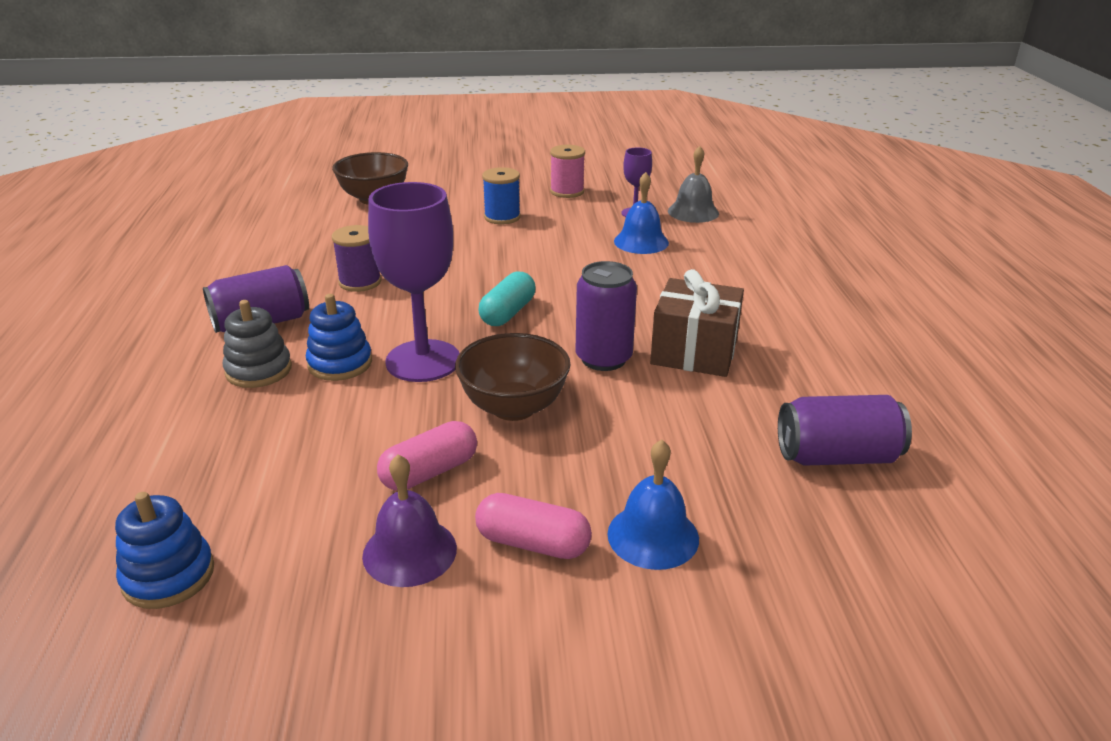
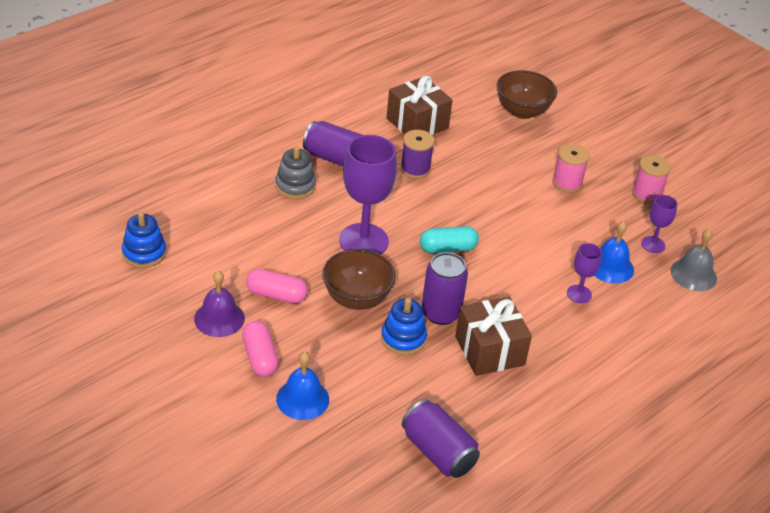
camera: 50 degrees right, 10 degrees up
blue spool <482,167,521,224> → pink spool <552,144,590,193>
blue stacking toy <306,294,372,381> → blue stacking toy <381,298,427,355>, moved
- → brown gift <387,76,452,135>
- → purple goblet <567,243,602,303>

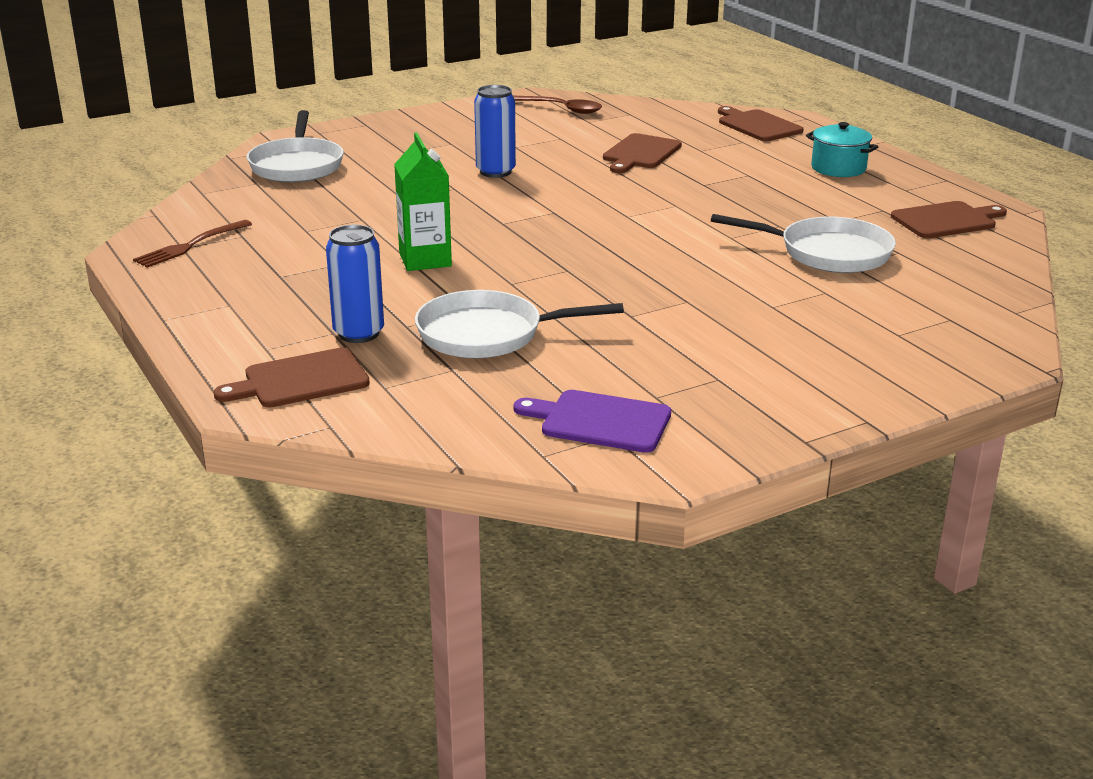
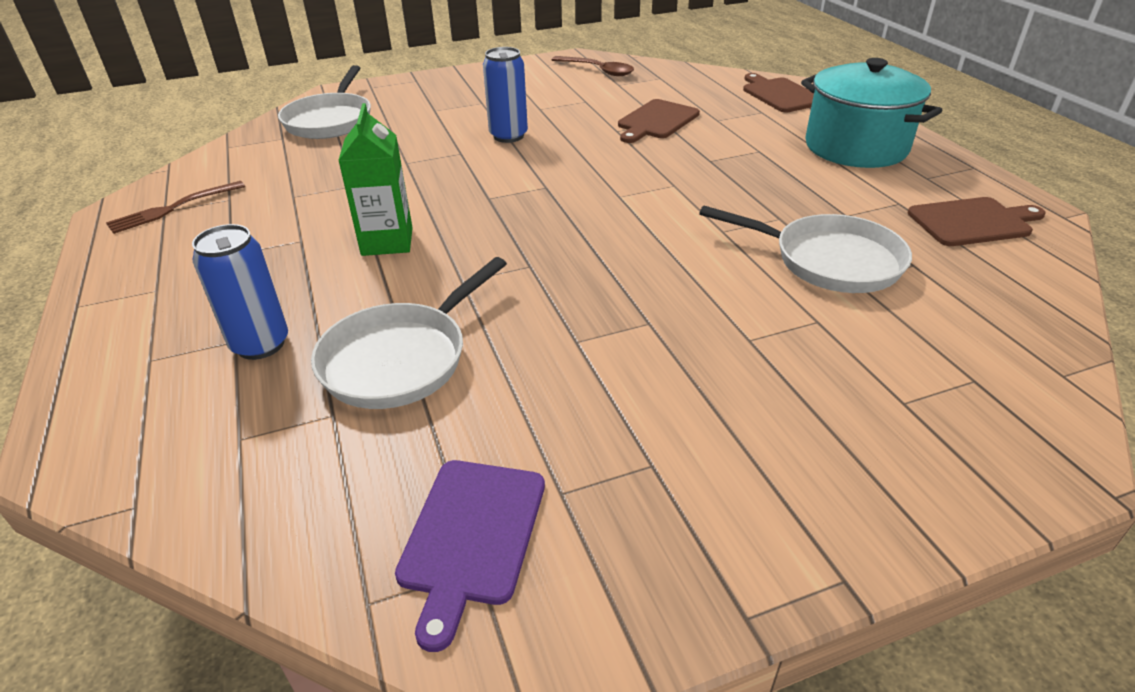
camera: 10 degrees right, 10 degrees up
turquoise pot <806,122,878,177> → turquoise pot <801,58,942,168>, x1.78
white pan <415,290,624,358> → white pan <311,257,507,409>, 60 degrees counterclockwise
brown cutting board <214,348,370,407> → -
purple cutting board <513,390,671,453> → purple cutting board <395,460,545,652>, 105 degrees counterclockwise

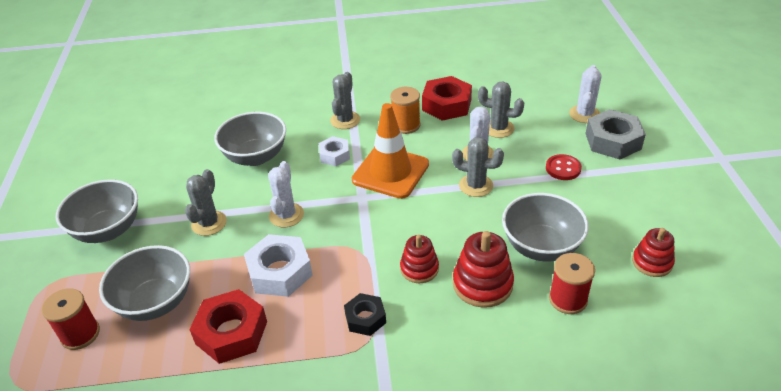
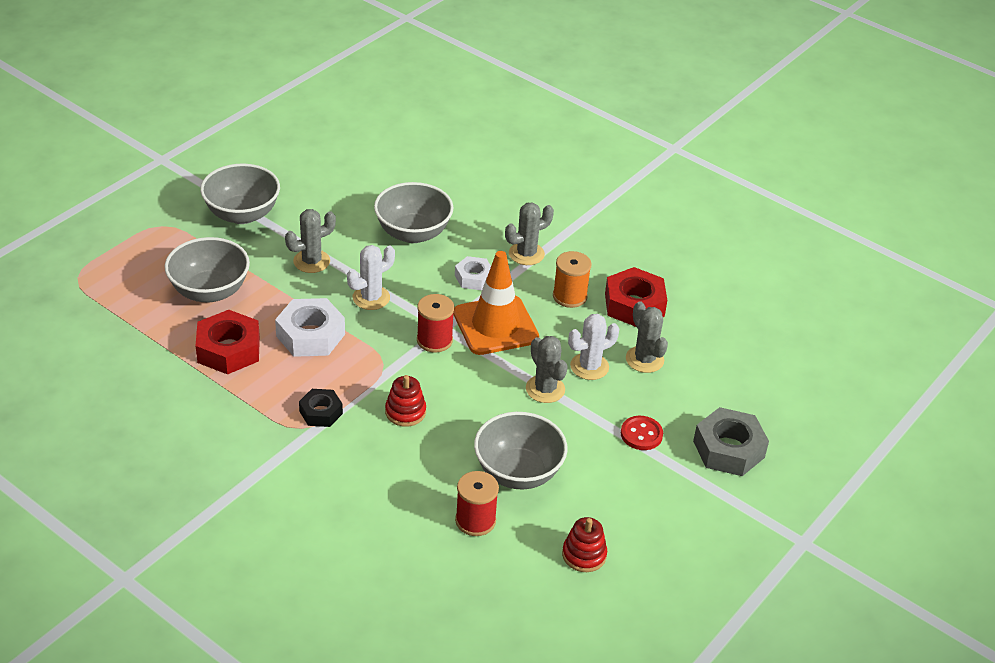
camera: 40 degrees right, 0 degrees up
white cactus <569,65,601,123> → -
red stacking toy <453,231,514,308> → -
red spool <42,288,100,350> → red spool <417,294,454,353>, moved

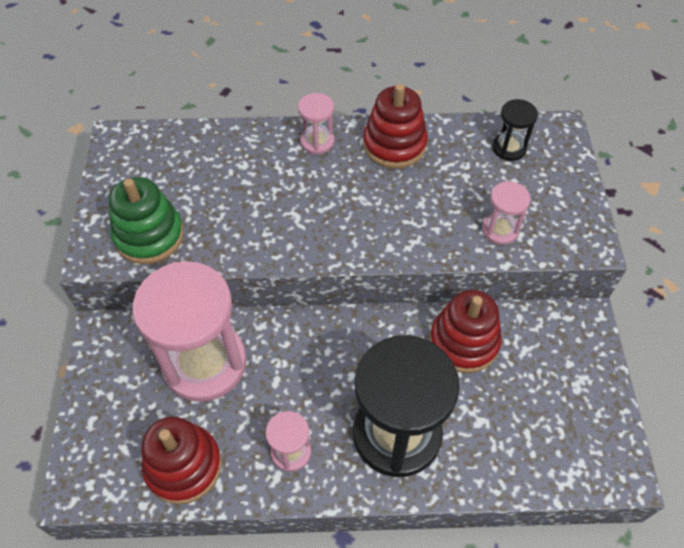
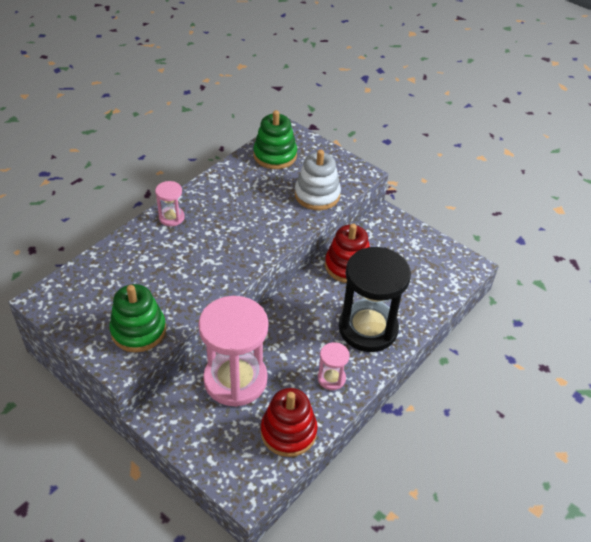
camera: 50 degrees left, 10 degrees down
red stacking toy <363,84,428,169> → -
black hourglass <492,99,538,161> → green stacking toy <253,110,297,169>
pink hourglass <482,181,531,245> → white stacking toy <295,150,341,210>

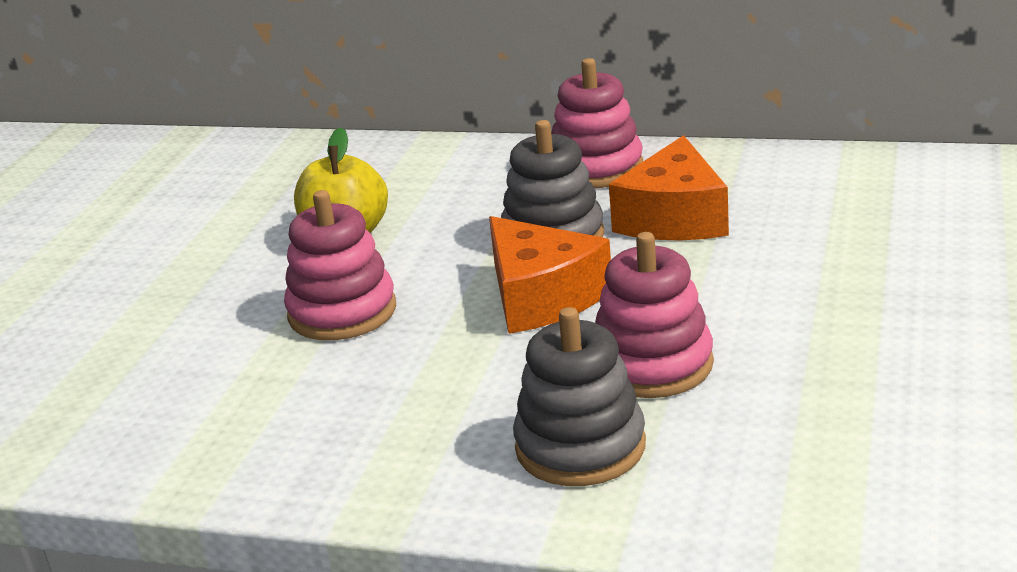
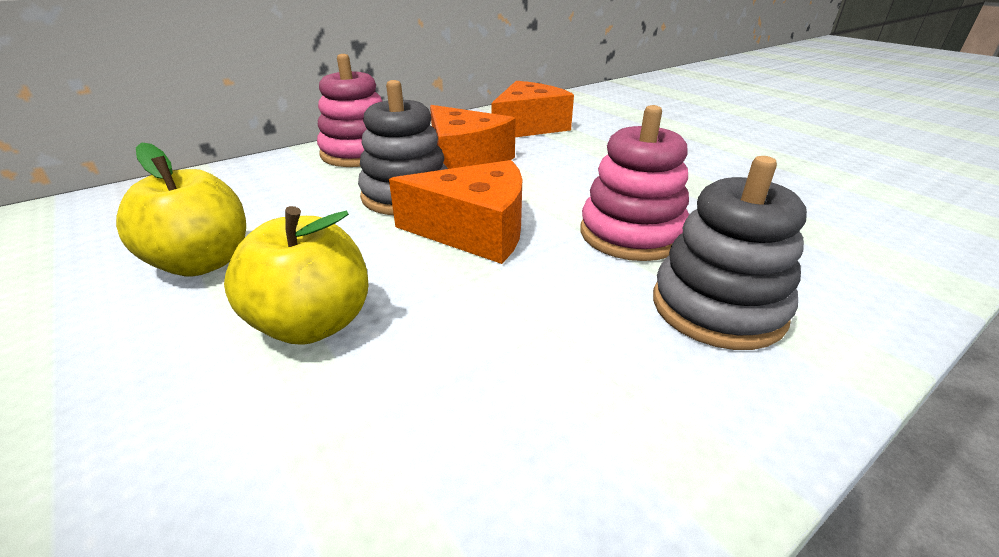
camera: 55 degrees left, 5 degrees up
pink stacking toy <284,190,396,340> → yellow apple <224,206,368,345>
- → orange cheese <491,81,574,137>

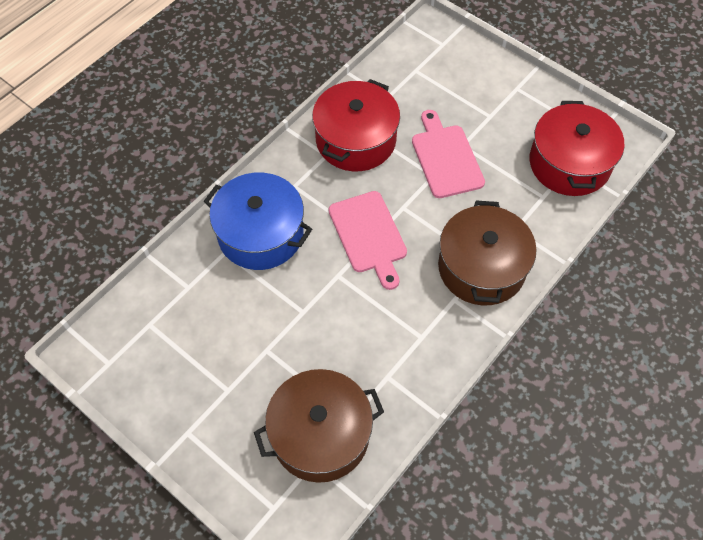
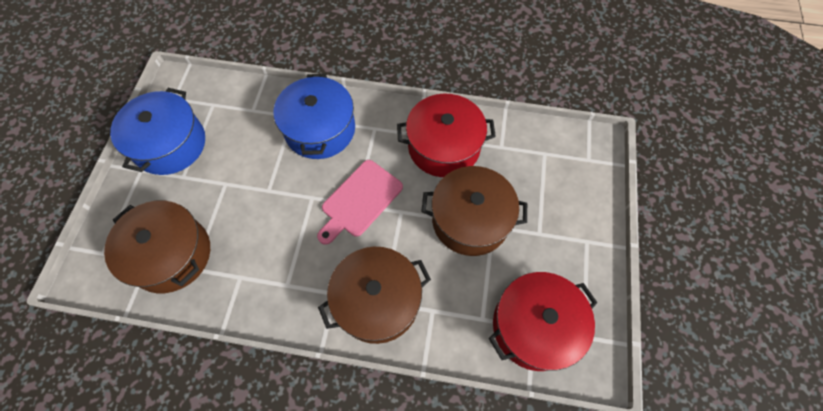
camera: 60 degrees right, 5 degrees up
pink cutting board <412,110,485,198> → brown pot <421,166,527,256>
- → blue pot <110,88,205,175>

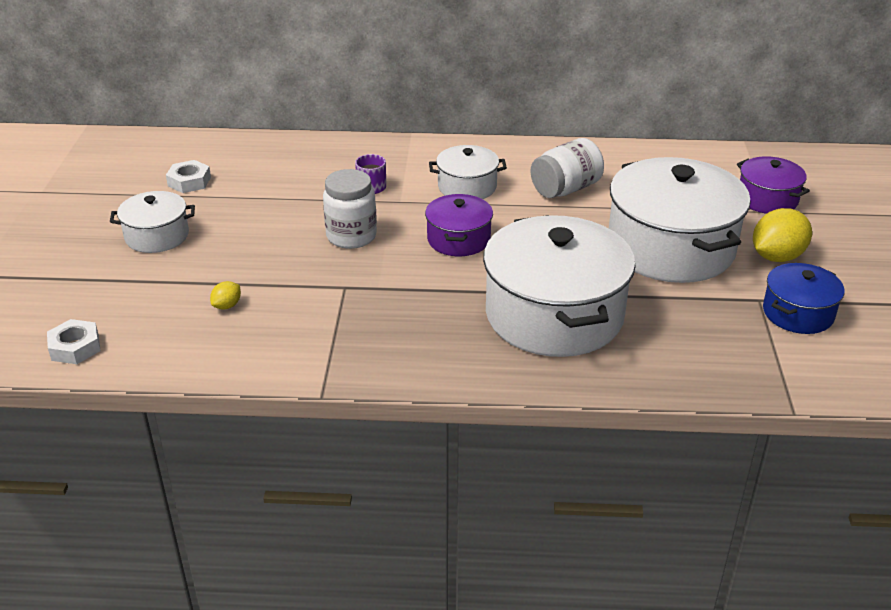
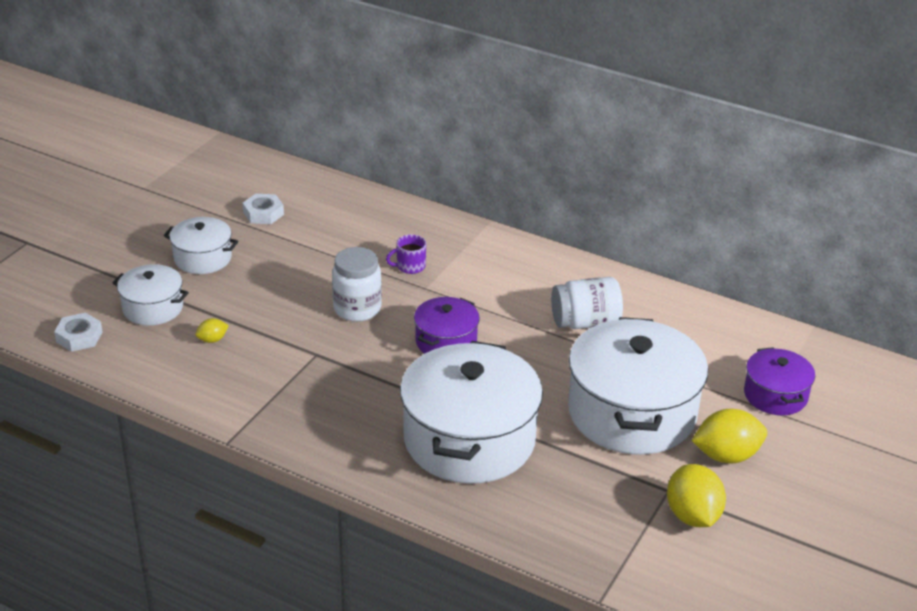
camera: 25 degrees right, 0 degrees up
white pot <429,145,507,199> → white pot <112,264,189,326>, moved
blue pot <763,263,844,334> → yellow lemon <667,464,726,527>

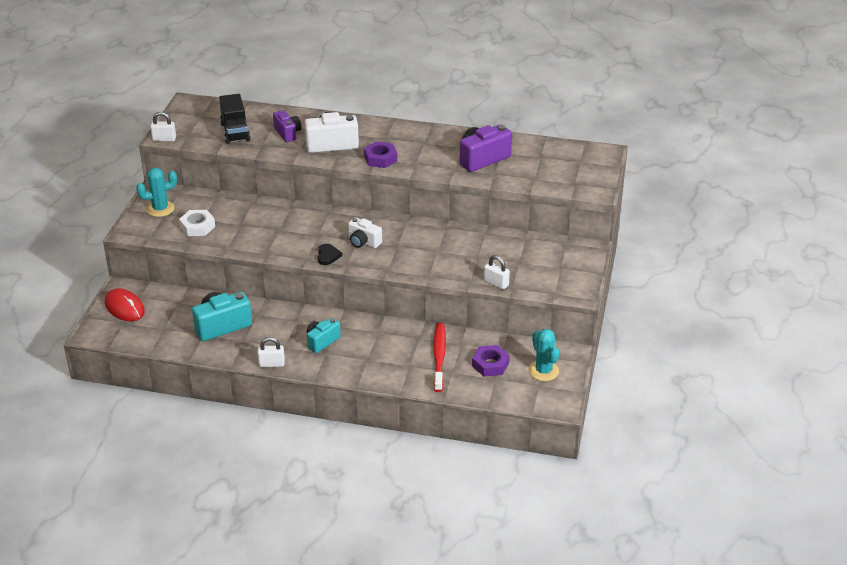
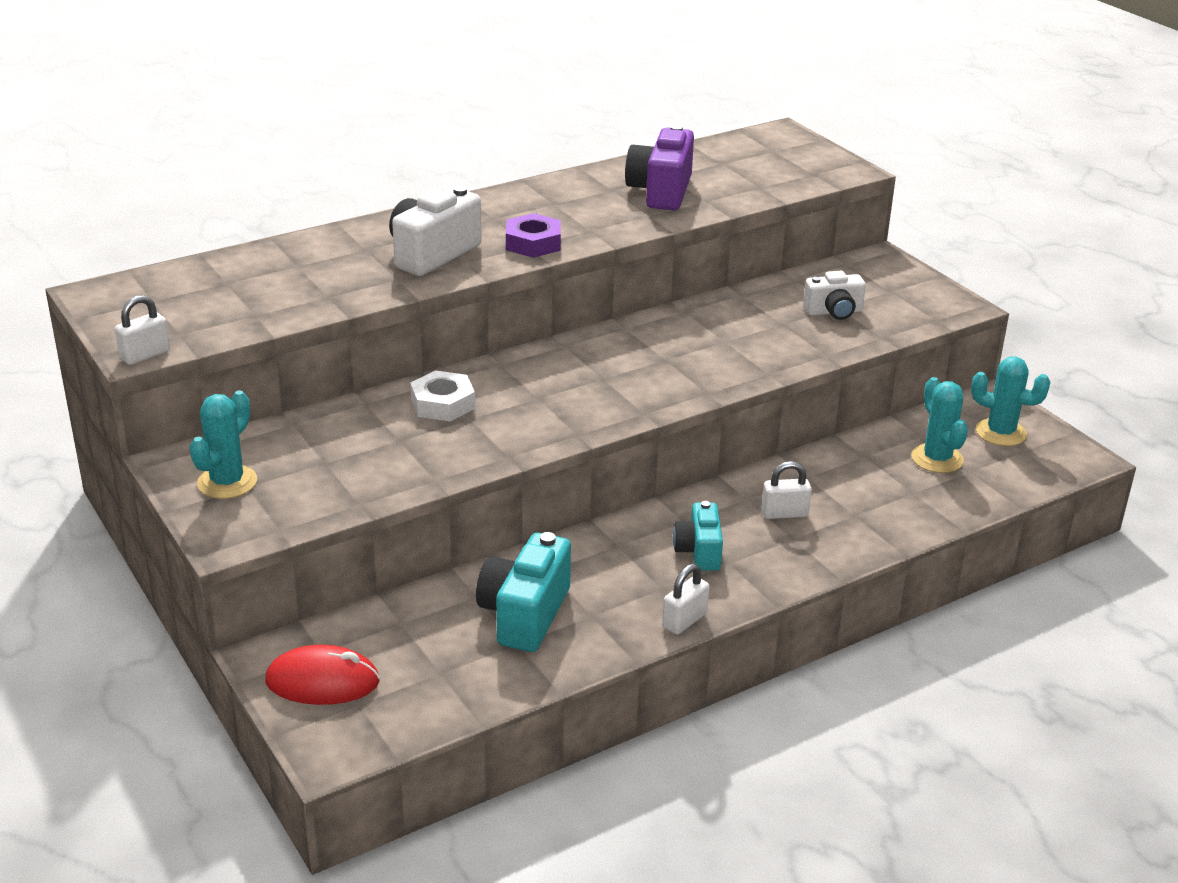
camera: 45 degrees left, 5 degrees down
black truck <219,94,251,144> → -
purple camera <273,110,301,142> → -
white nut <179,210,215,236> → white nut <410,370,475,421>, moved
white camera <348,217,382,248> → white camera <803,271,866,320>, moved
black heart <318,244,342,265> → -
white padlock <484,255,510,290> → white padlock <761,461,812,519>, moved
red toothbrush <433,322,446,392> → -
purple nut <472,345,510,376> → turquoise cactus <911,377,968,473>

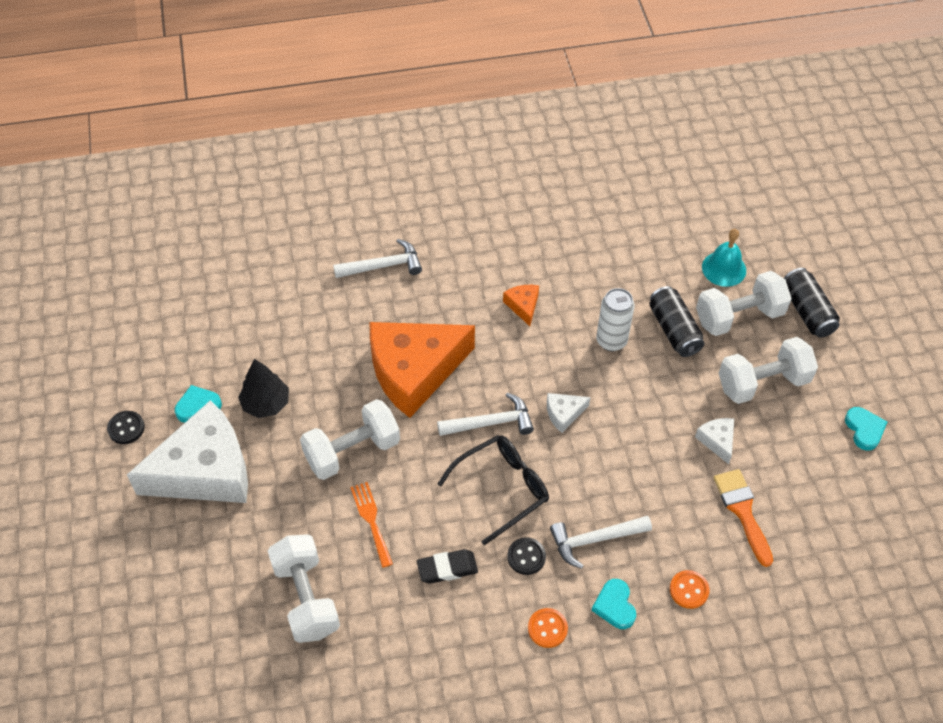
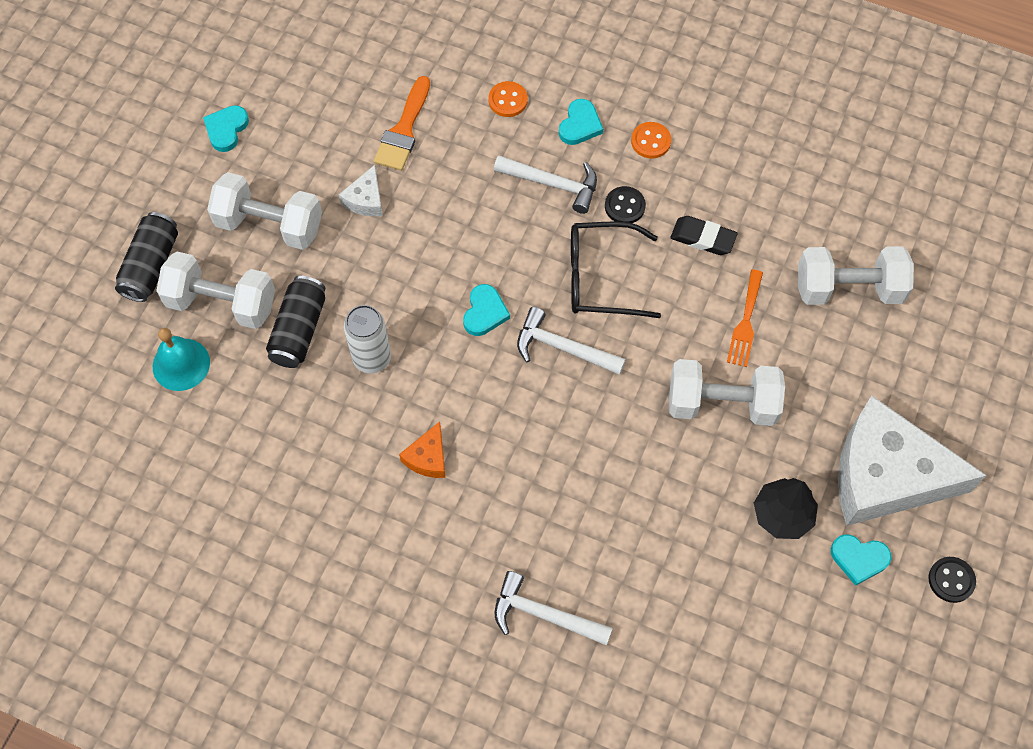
camera: 145 degrees left, 10 degrees up
orange cheese <370,322,475,418> → -
white cheese <547,393,590,433> → turquoise heart <463,284,510,336>
white dumbbell <268,534,340,643> → white dumbbell <798,246,914,305>, 75 degrees clockwise

